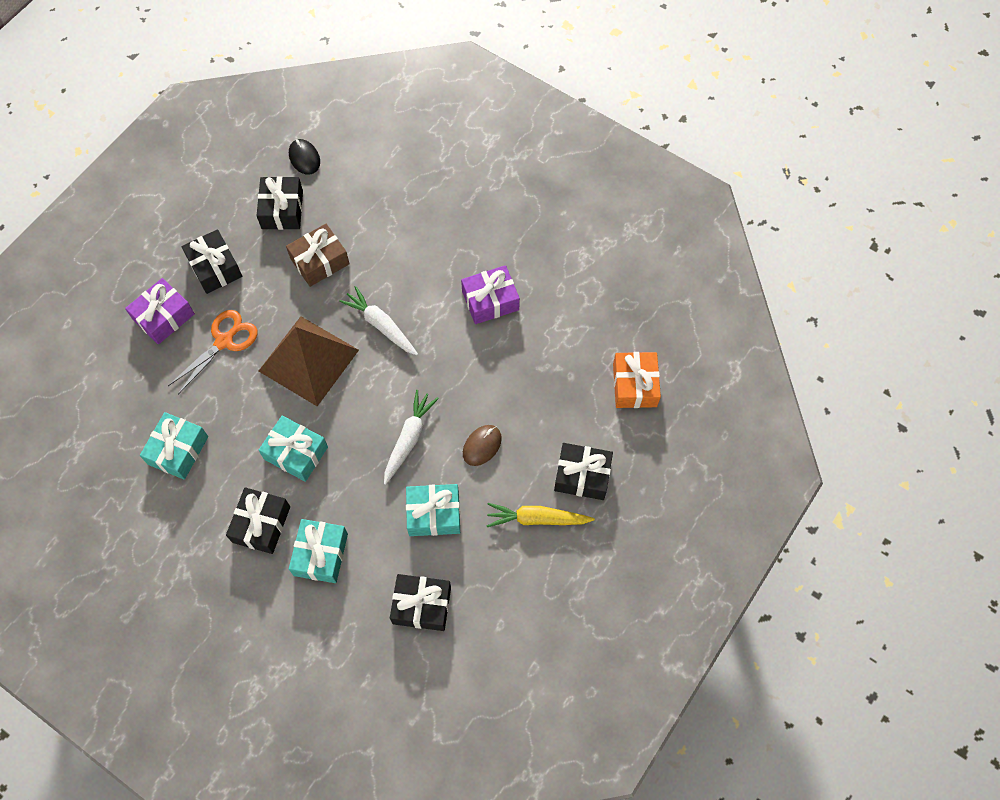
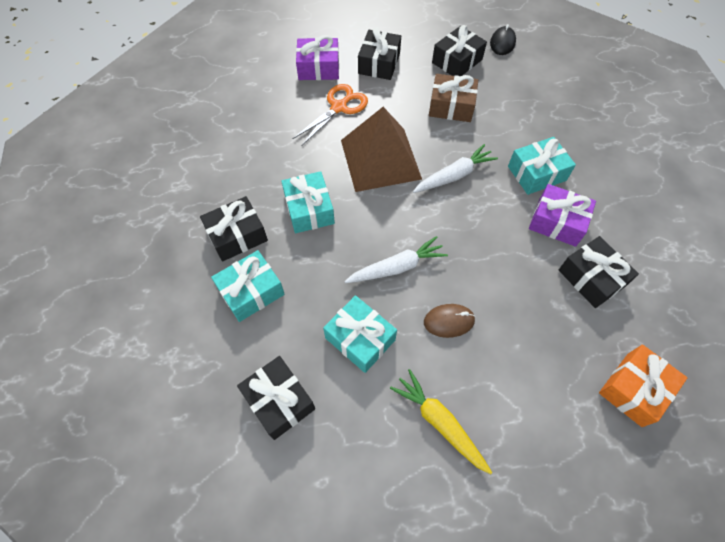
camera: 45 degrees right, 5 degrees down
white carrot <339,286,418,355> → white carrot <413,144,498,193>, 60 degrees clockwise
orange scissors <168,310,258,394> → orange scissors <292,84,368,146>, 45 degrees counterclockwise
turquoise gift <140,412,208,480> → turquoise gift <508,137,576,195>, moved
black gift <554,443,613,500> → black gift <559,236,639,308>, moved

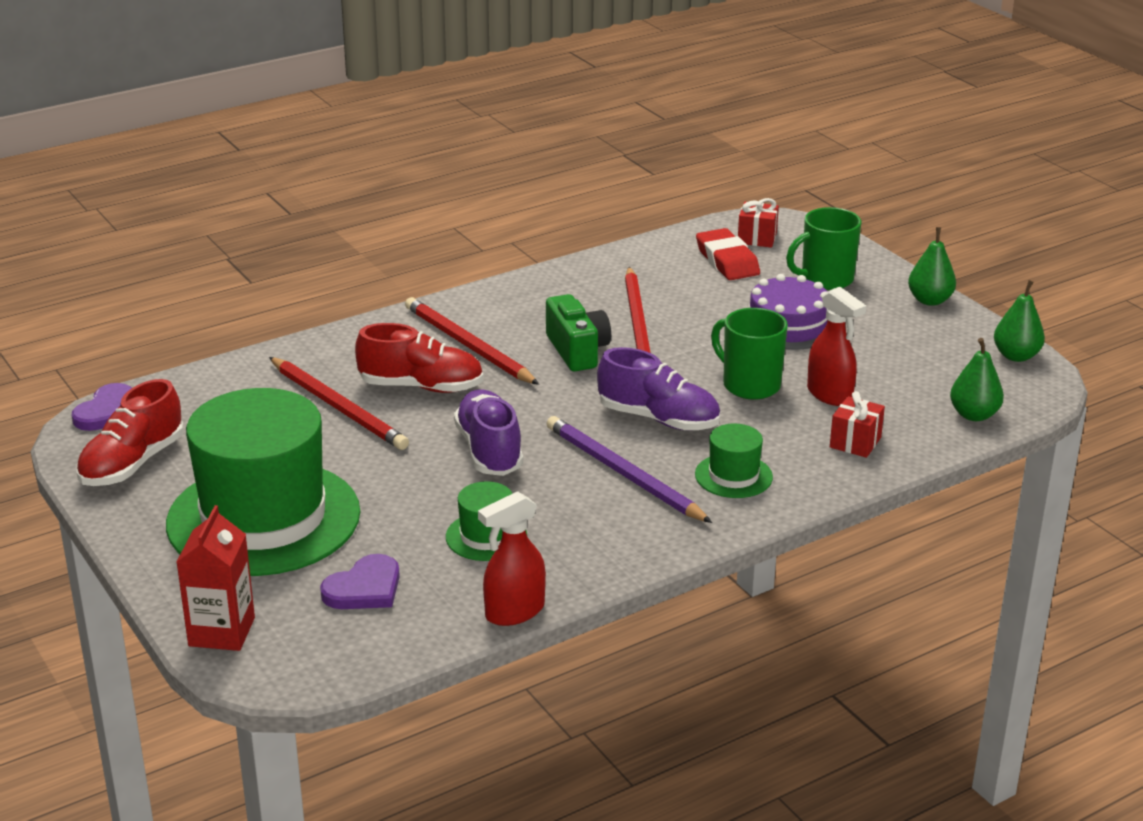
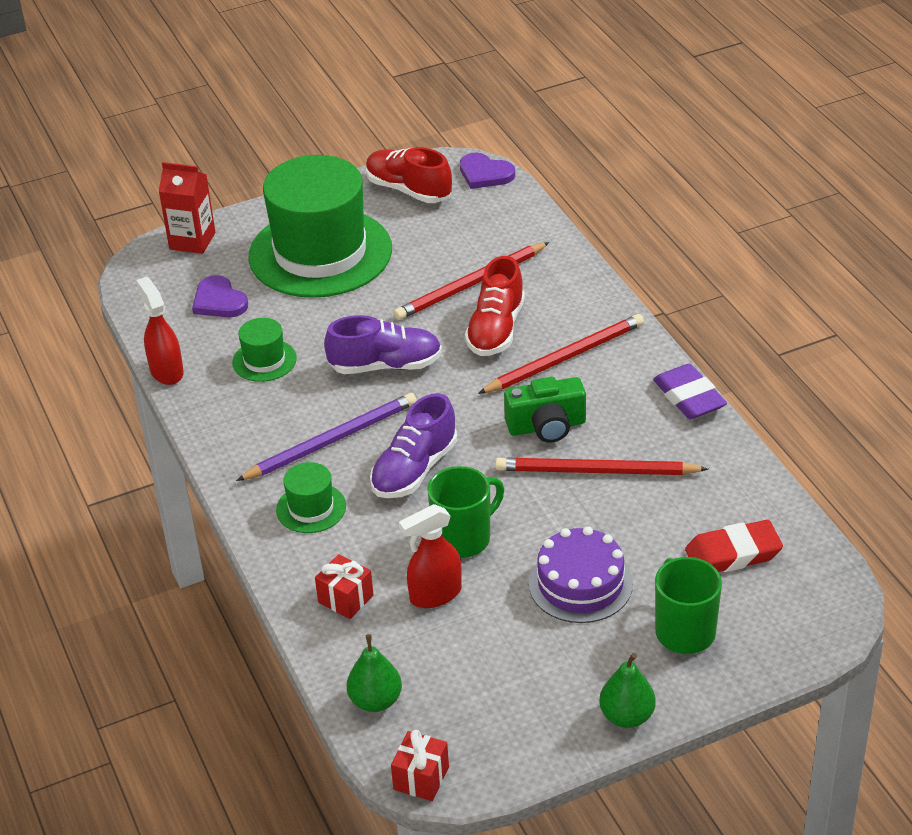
camera: 100 degrees right, 10 degrees up
red gift <738,198,779,248> → red gift <391,730,449,801>, moved
green pear <994,280,1045,362> → -
- → purple eraser <653,364,727,419>

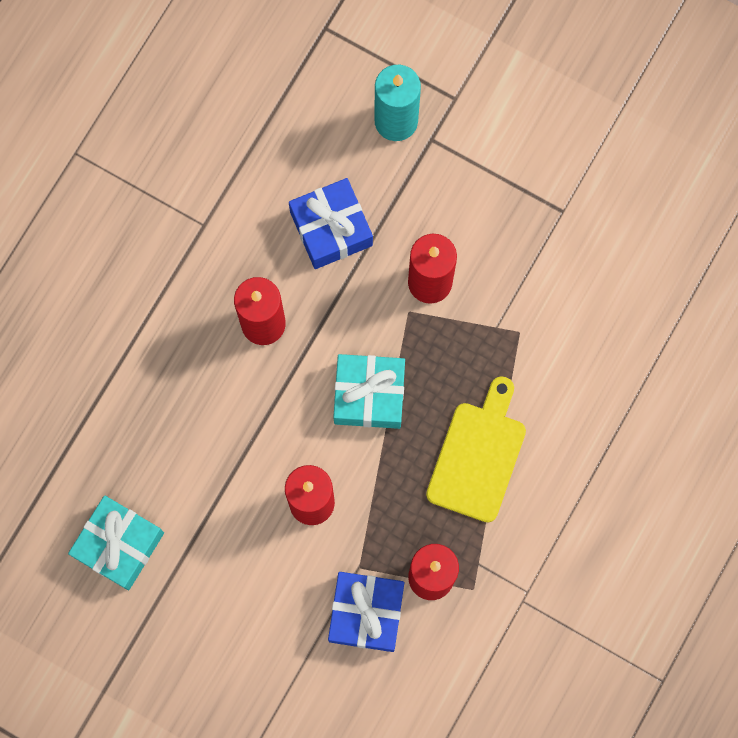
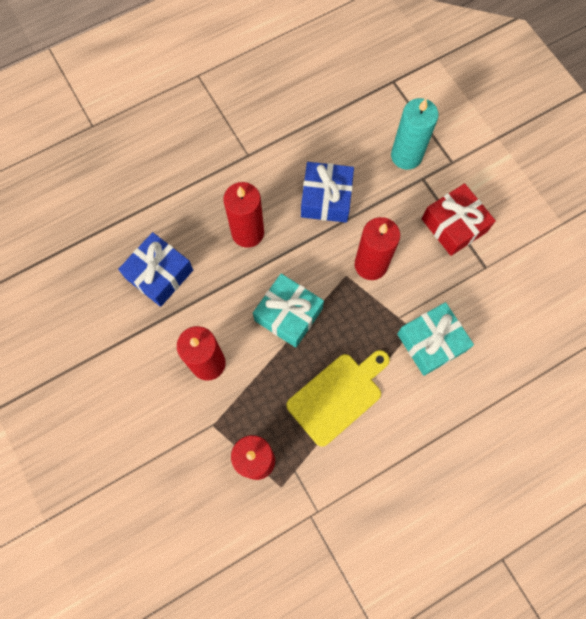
camera: 30 degrees right, 5 degrees down
turquoise gift <68,495,164,591> → turquoise gift <397,302,474,376>, moved
blue gift <328,572,404,652> → blue gift <118,232,193,307>, moved
- → red gift <422,183,496,256>

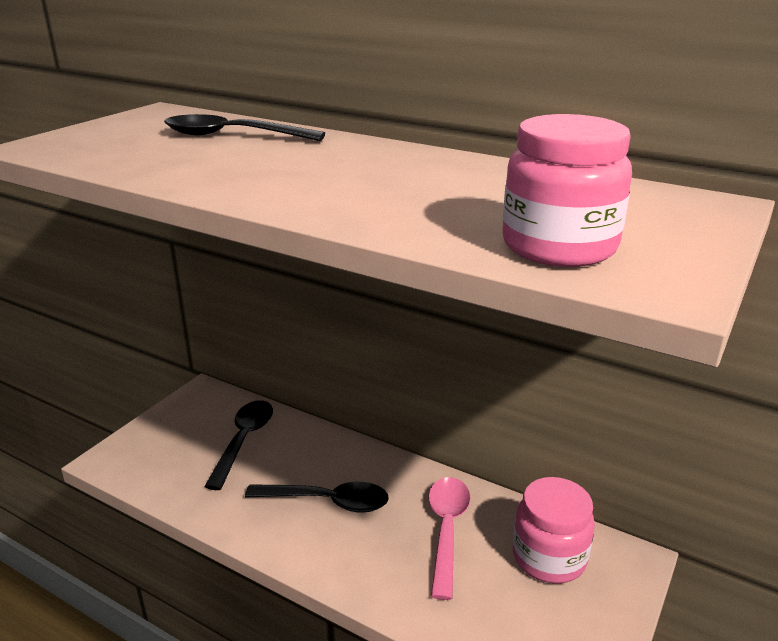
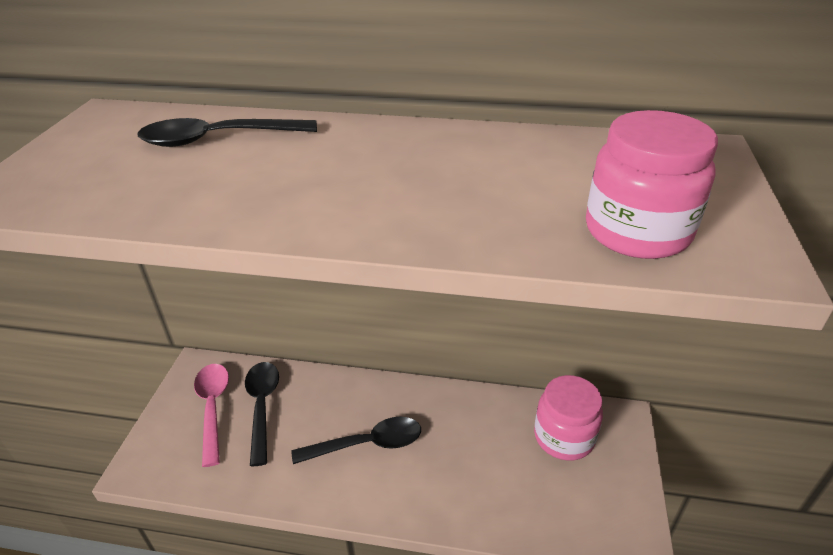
camera: 20 degrees left, 10 degrees up
pink spoon <428,477,470,600> → pink spoon <194,364,229,467>, moved

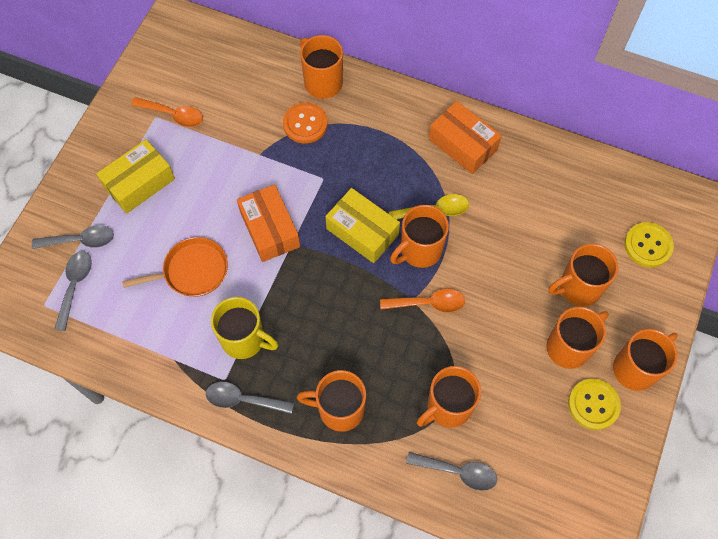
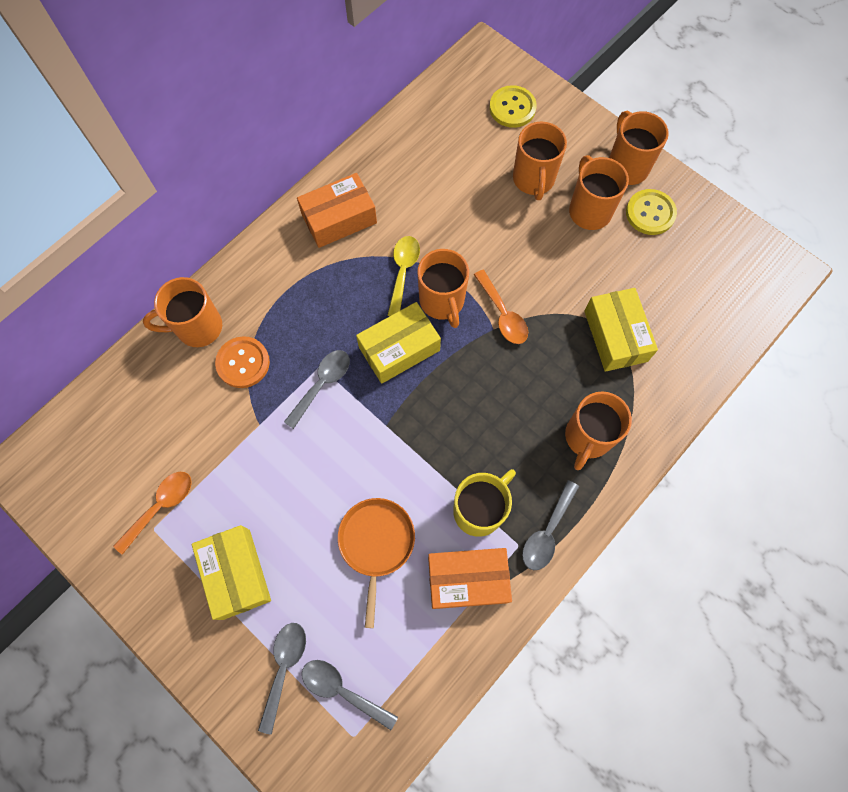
camera: 70 degrees left, 5 degrees up
orange box <237,184,300,262> → orange box <428,548,512,609>, moved
orange spoon <380,289,465,313> → orange spoon <474,270,528,344>, 135 degrees clockwise
orange mug <417,366,481,428> → yellow box <584,288,658,372>
grey spoon <406,452,497,491> → grey spoon <284,350,350,429>, moved

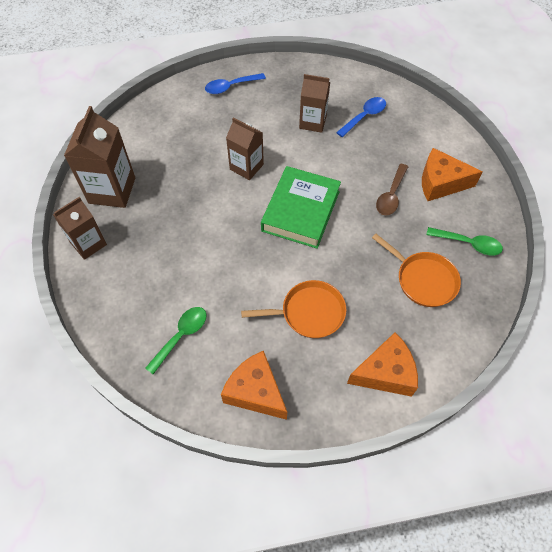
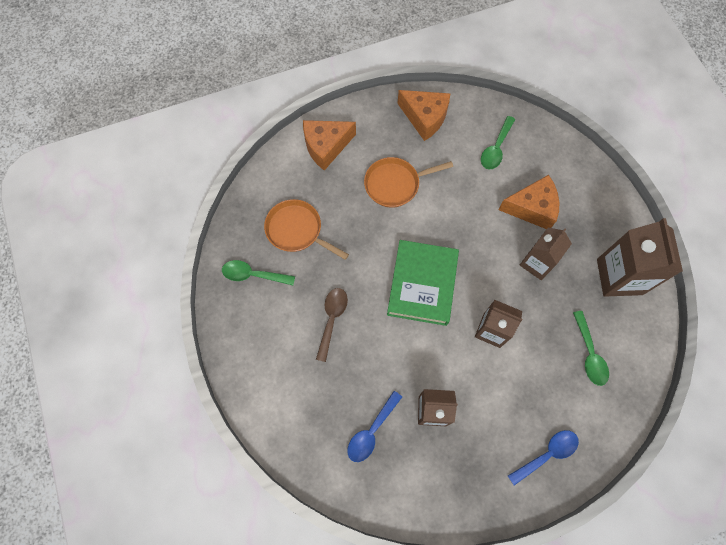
camera: 170 degrees right, 10 degrees up
orange cheese <422,148,483,201> → orange cheese <498,175,559,229>, moved
brown carton <53,197,107,260> → brown carton <520,228,572,280>, moved
- → green spoon <573,311,609,386>

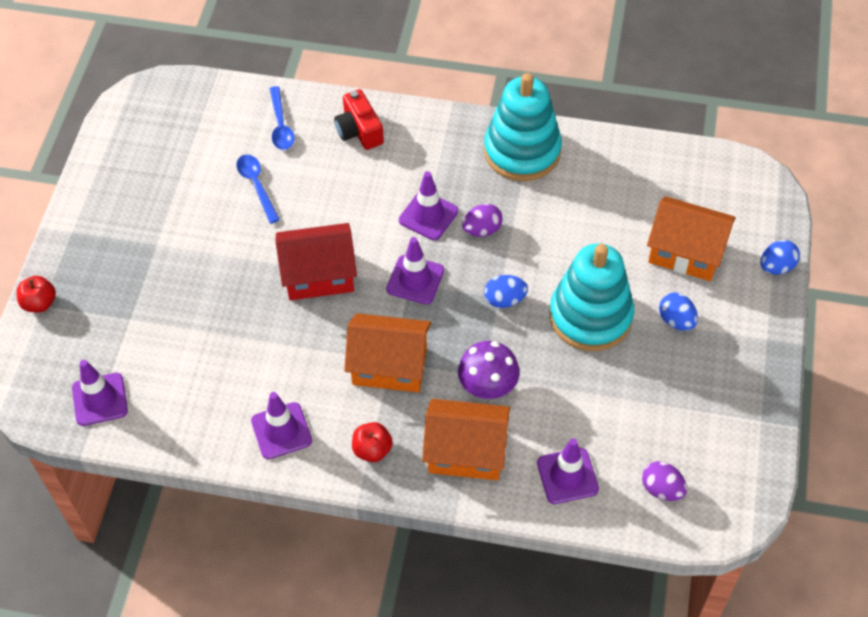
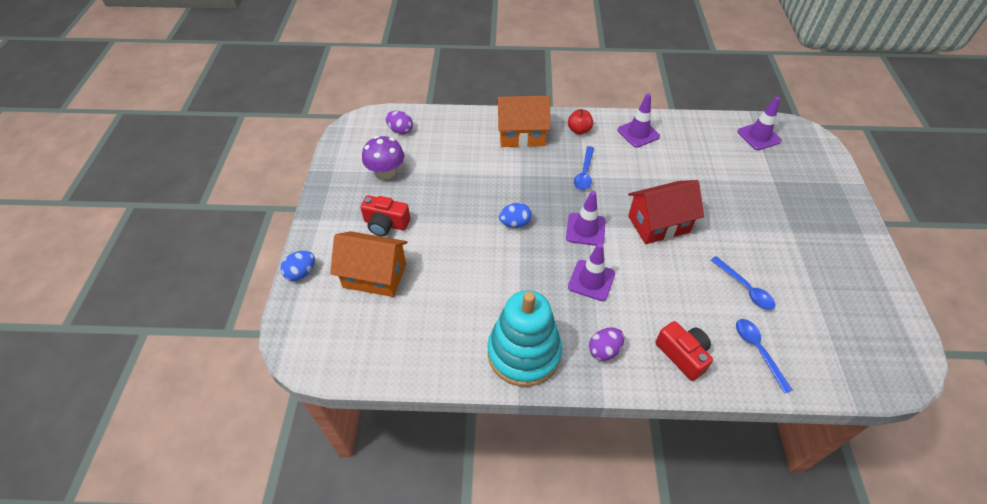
camera: 170 degrees right, 5 degrees down
purple egg <462,204,503,237> → purple egg <589,327,624,361>, moved
turquoise stacking toy <549,243,634,351> → -
red apple <17,276,56,313> → -
blue egg <659,292,698,331> → red camera <360,195,410,236>
orange house <344,313,431,392> → blue spoon <574,146,594,190>
purple mushroom <458,341,520,399> → purple mushroom <362,136,404,179>, moved
purple traffic cone <537,438,599,504> → -

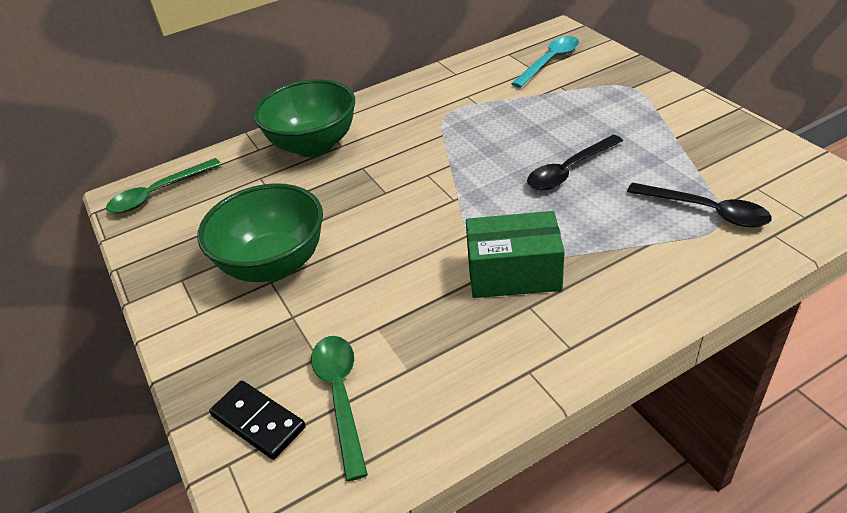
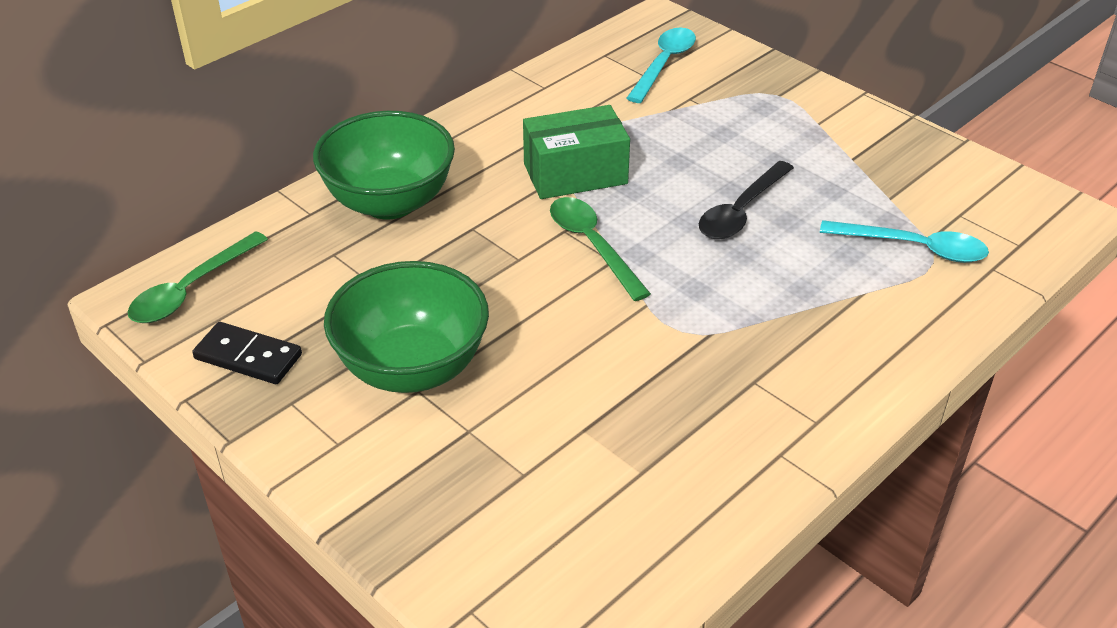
camera: 20 degrees left, 0 degrees up
black spoon <627,183,772,227> → turquoise spoon <820,220,989,263>
green box <466,211,565,298> → green box <523,105,630,199>, moved
green spoon <311,336,368,481> → green spoon <550,197,651,301>, moved
black domino <209,381,306,460> → black domino <192,322,302,384>, moved

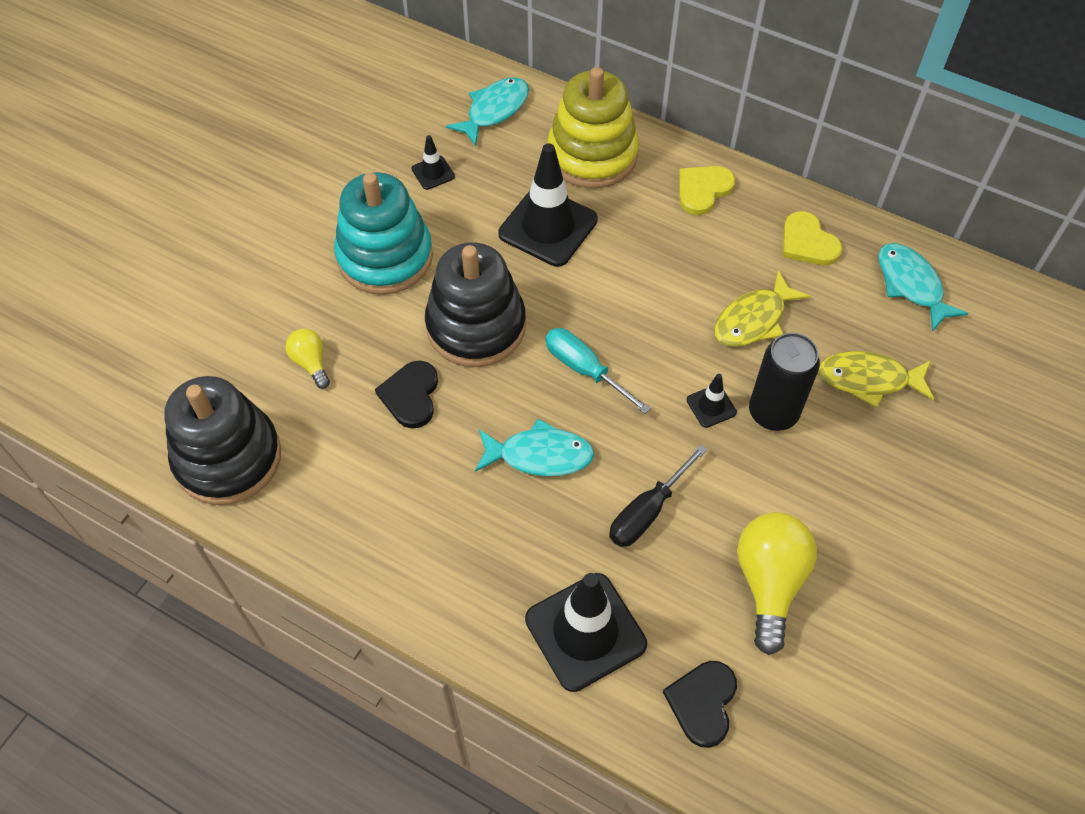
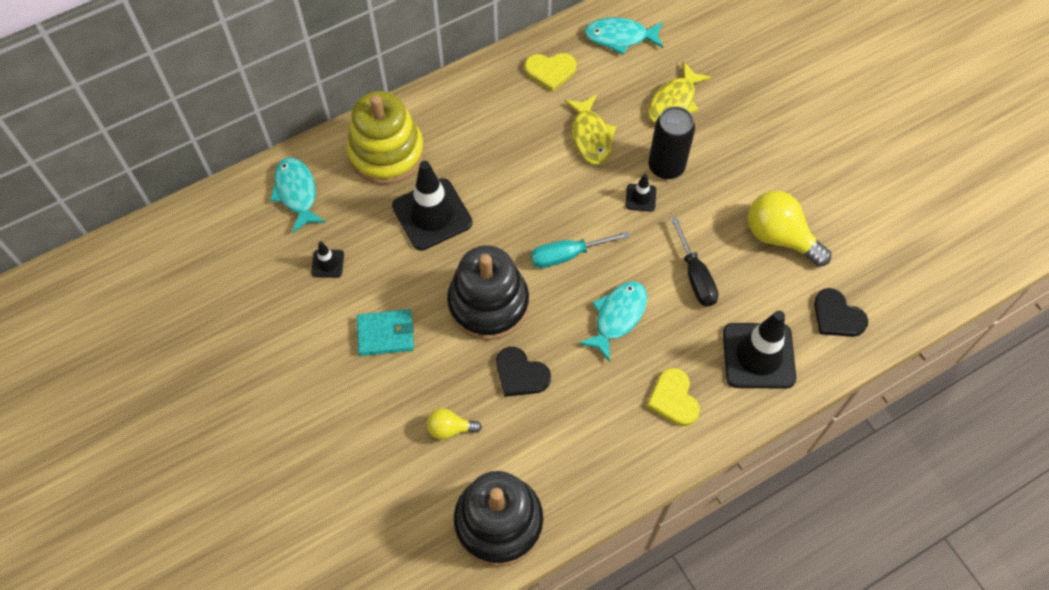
camera: 60 degrees left, 5 degrees up
yellow heart <679,166,735,215> → yellow heart <647,368,700,426>, moved
turquoise stacking toy <334,172,433,295> → turquoise wallet <357,309,414,356>

